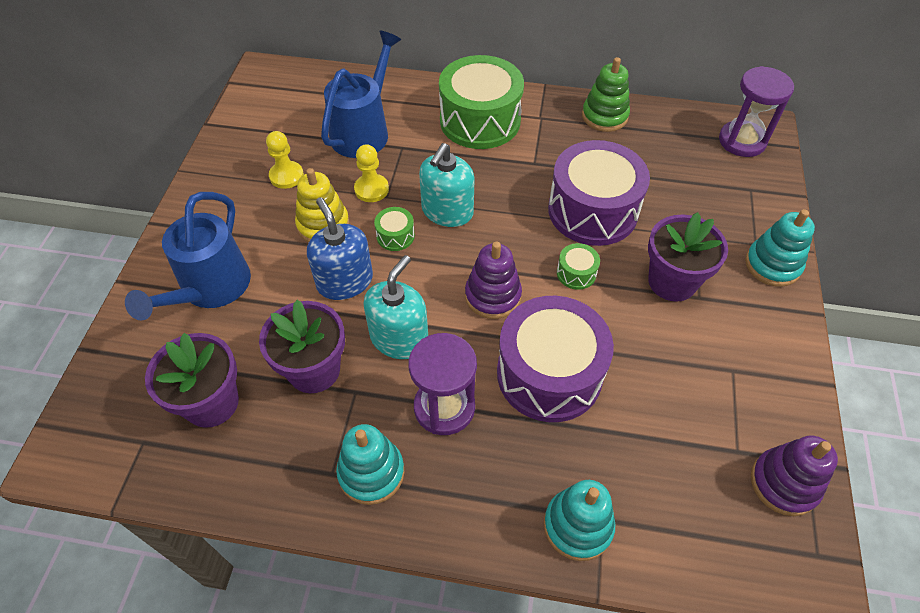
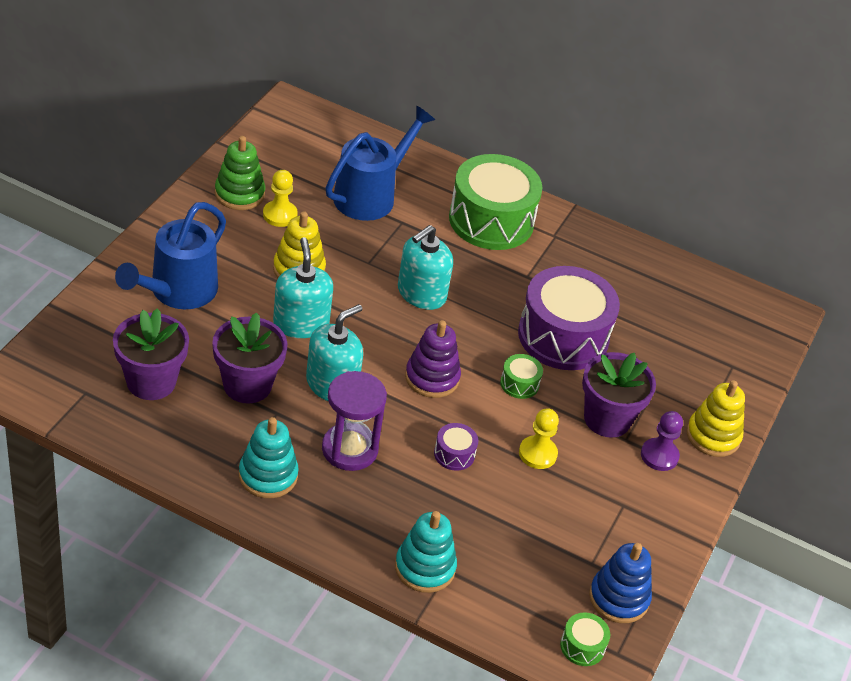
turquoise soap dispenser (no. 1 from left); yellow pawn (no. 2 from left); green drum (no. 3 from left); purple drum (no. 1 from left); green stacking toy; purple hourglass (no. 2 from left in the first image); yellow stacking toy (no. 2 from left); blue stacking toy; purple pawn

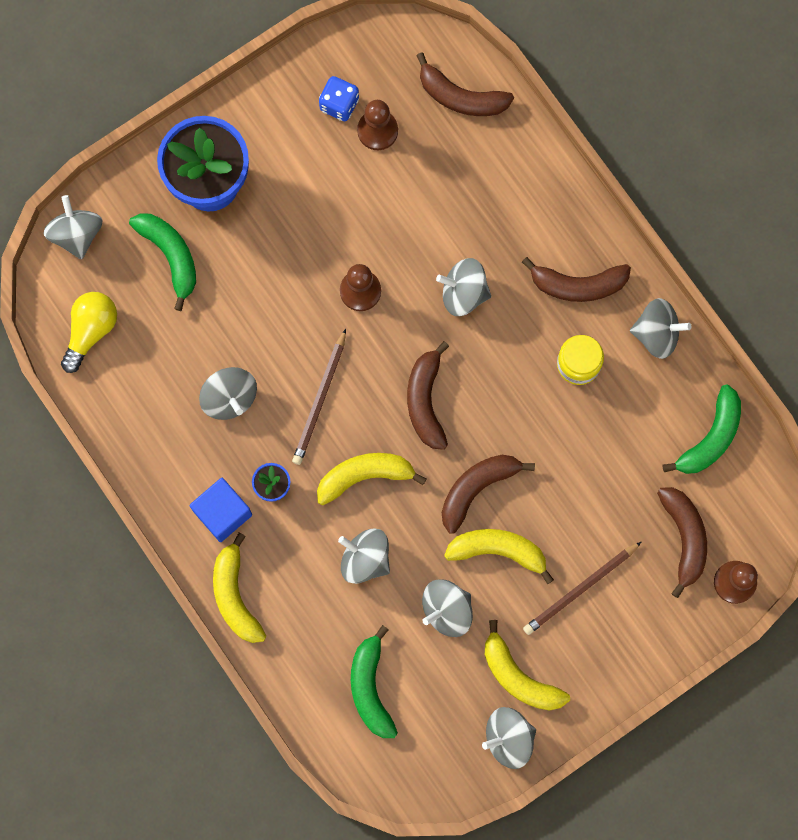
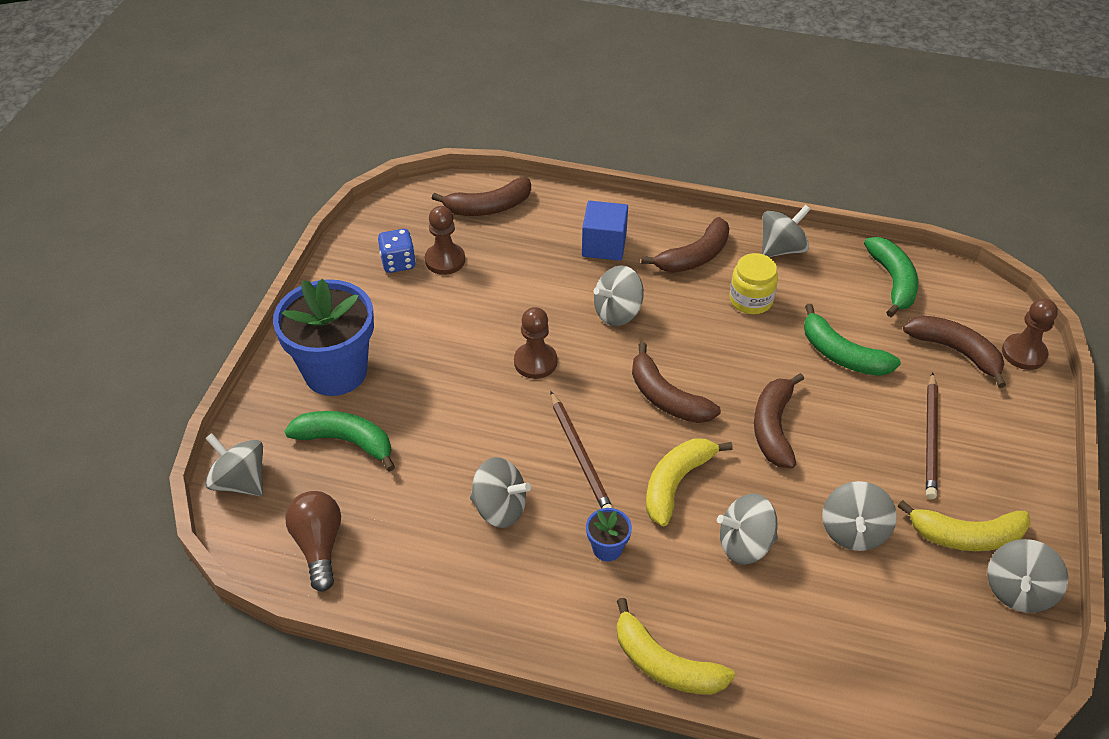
brown light bulb; blue cube; green banana (no. 2 from left); yellow banana (no. 3 from left in the first image)

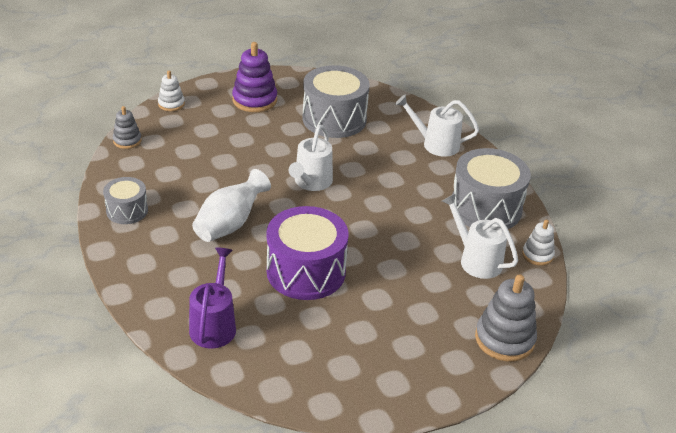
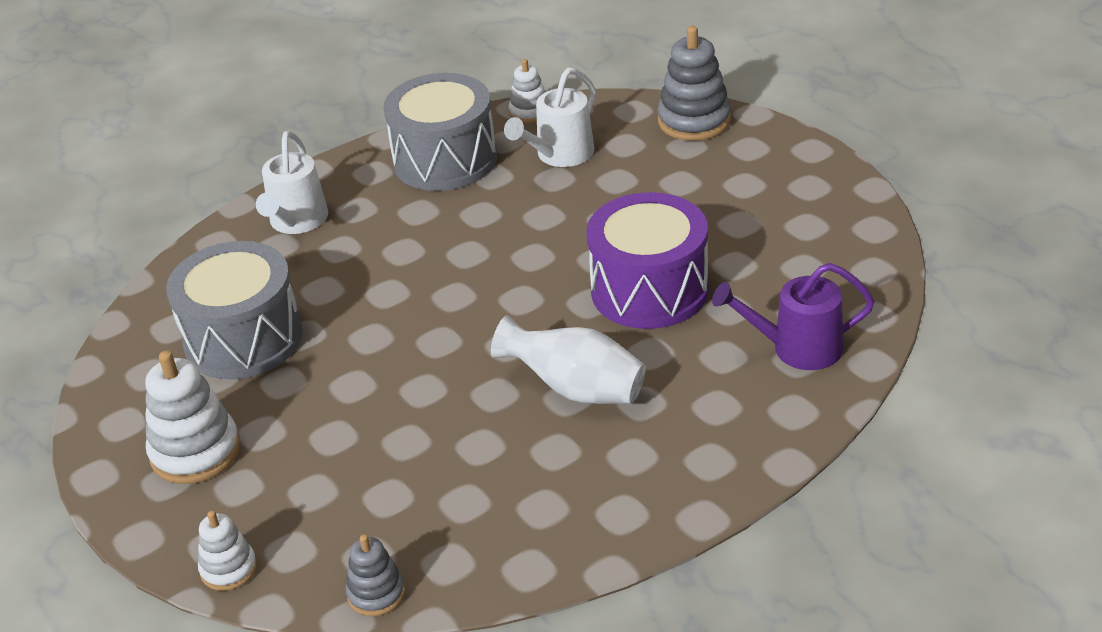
grey drum (no. 1 from left in the first image); white stacking toy (no. 1 from left); white watering can (no. 1 from left in the first image)

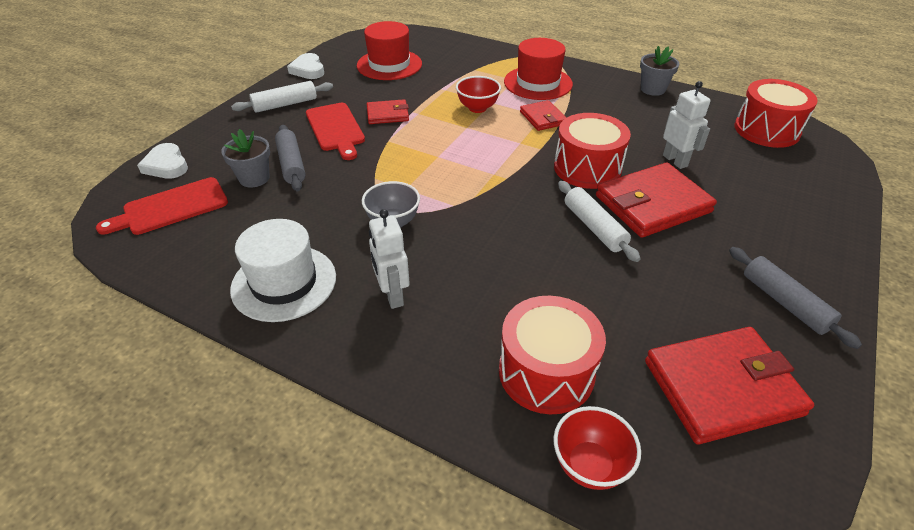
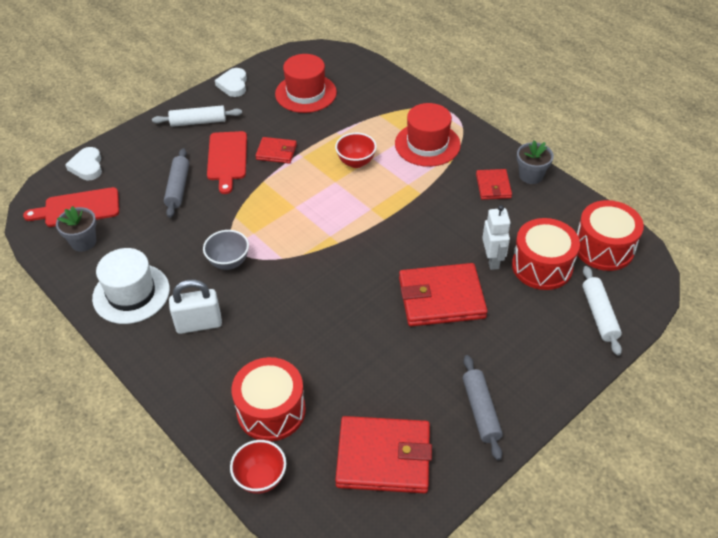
grey flower pot (no. 1 from left); white padlock; red wallet (no. 4 from left); red drum (no. 2 from left); white rolling pin (no. 2 from left)

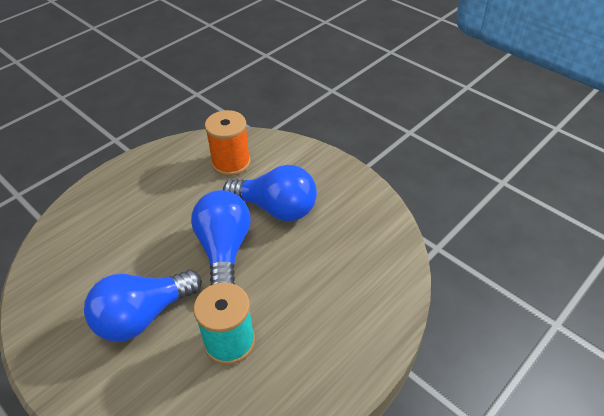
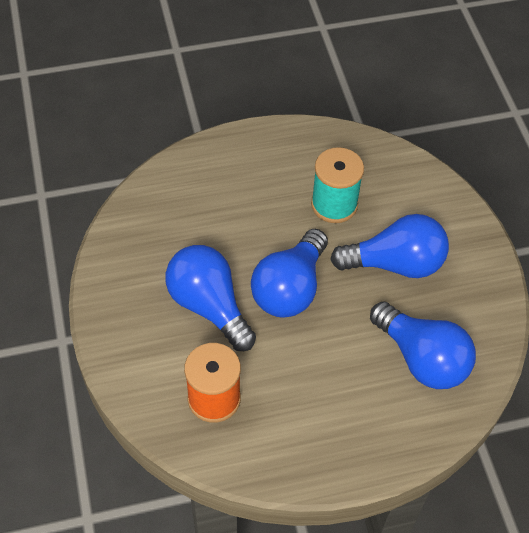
blue light bulb (no. 4 from left)

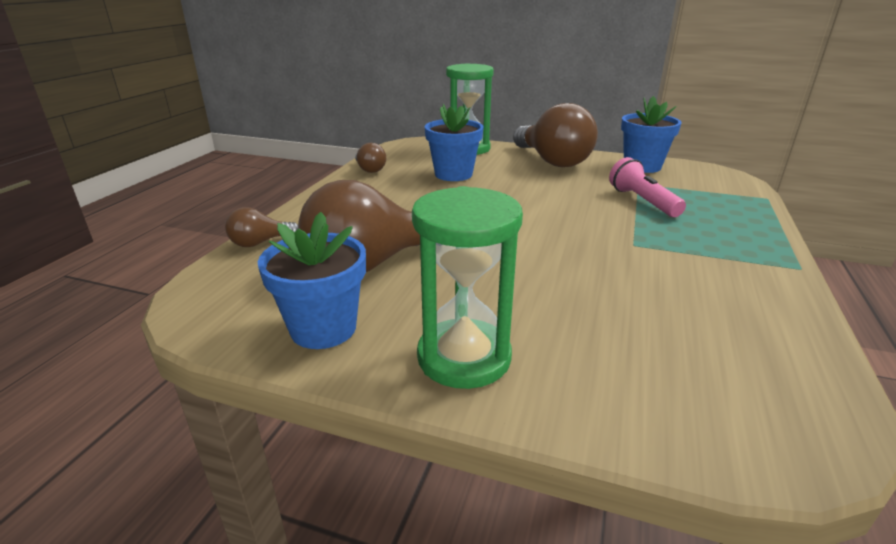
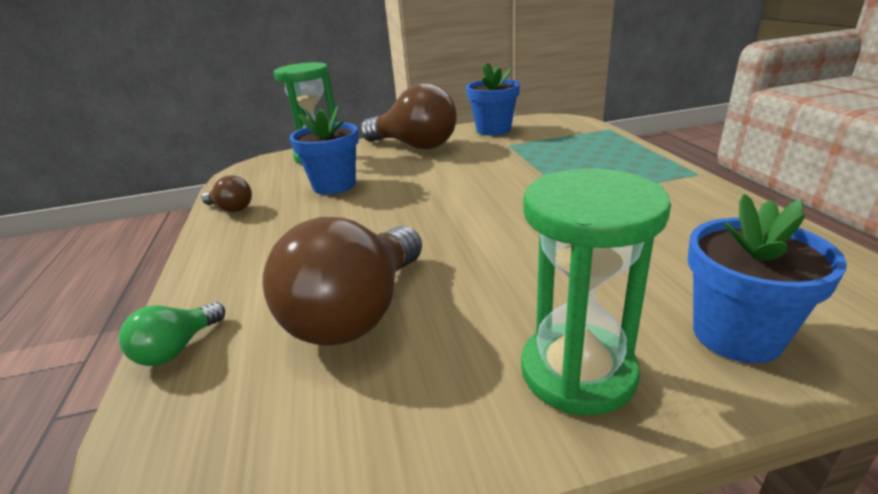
green light bulb; blue flower pot (no. 3 from left); pink flashlight

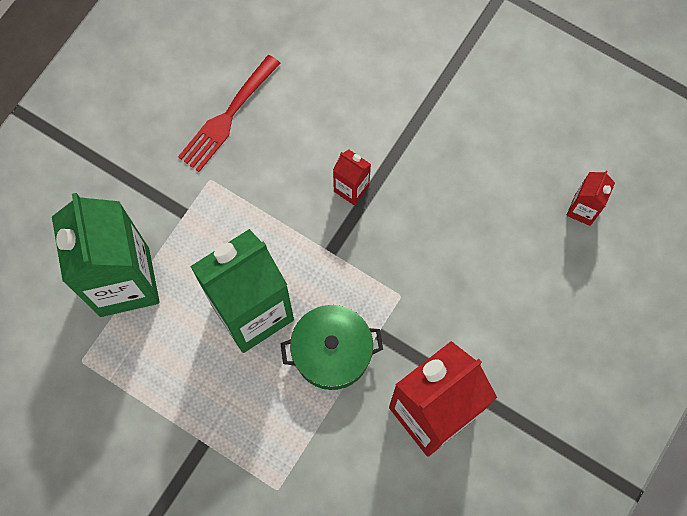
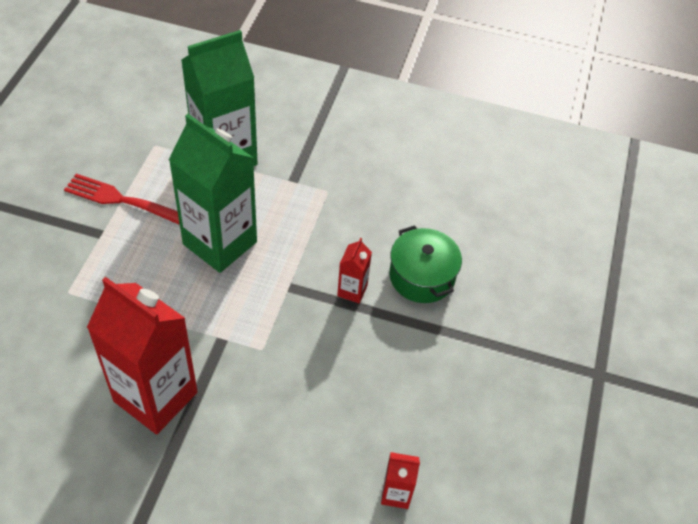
red fork; green pot

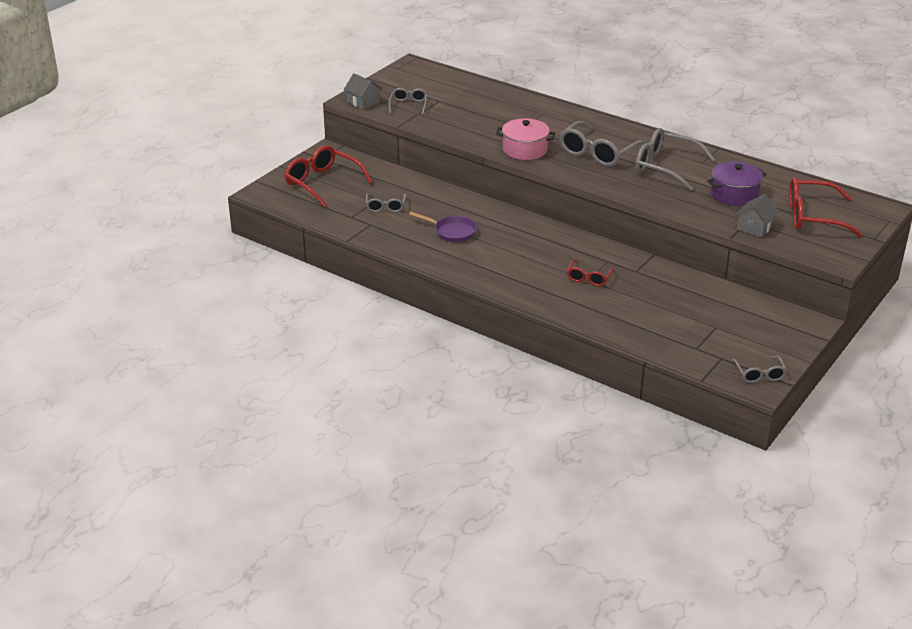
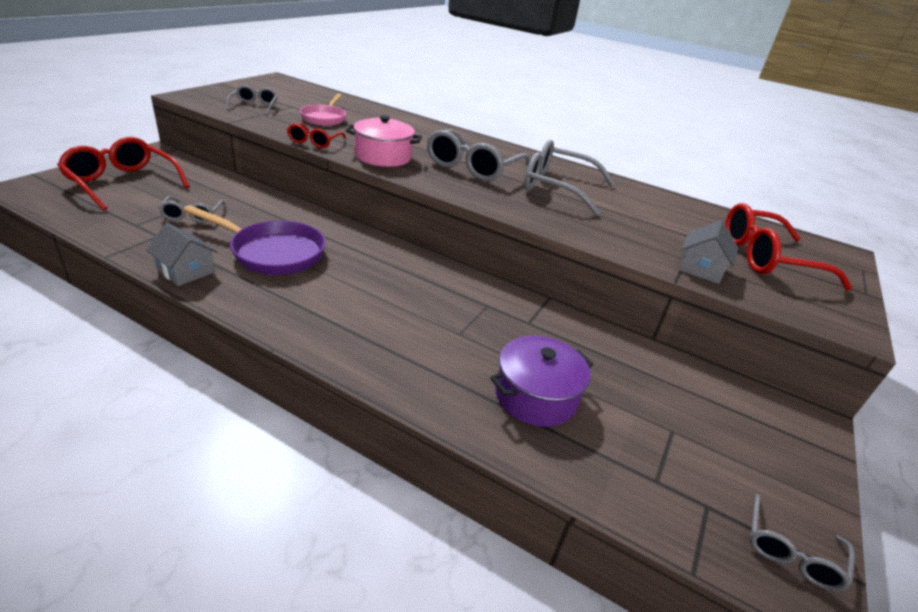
grey house (no. 1 from left); purple pan; red glasses (no. 2 from left); purple pot; grey glasses (no. 5 from left); pink pan

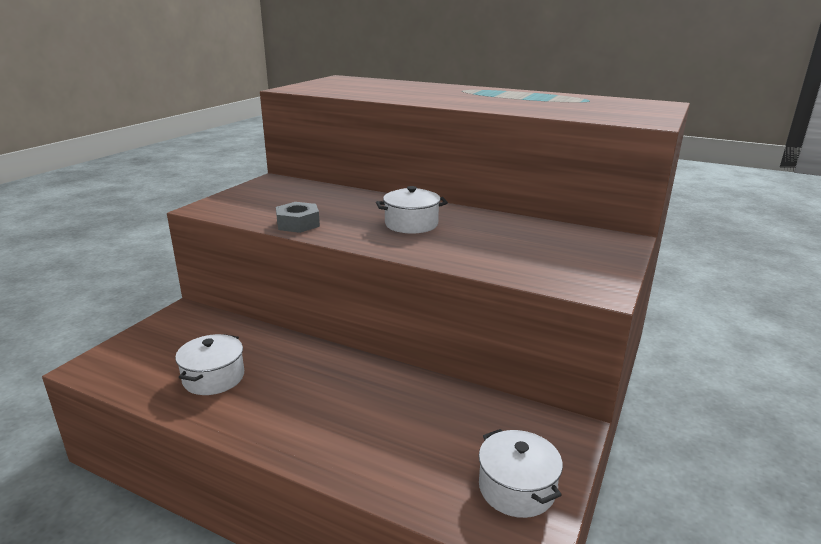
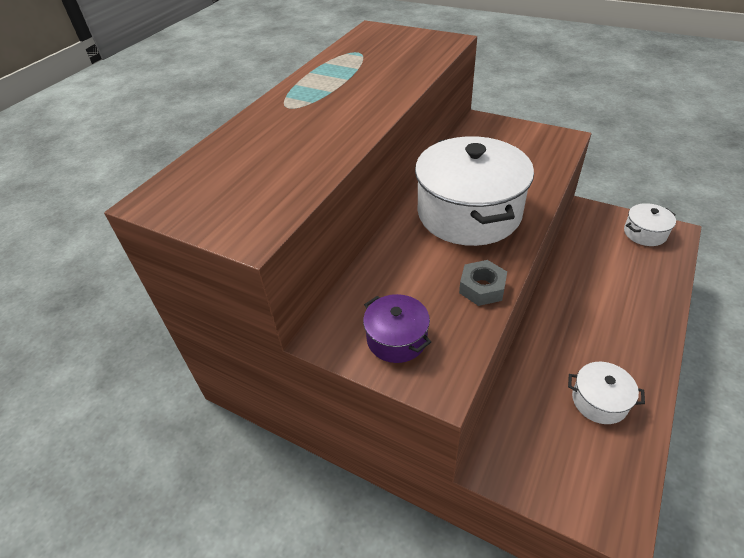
white pot (no. 1 from left); purple pot

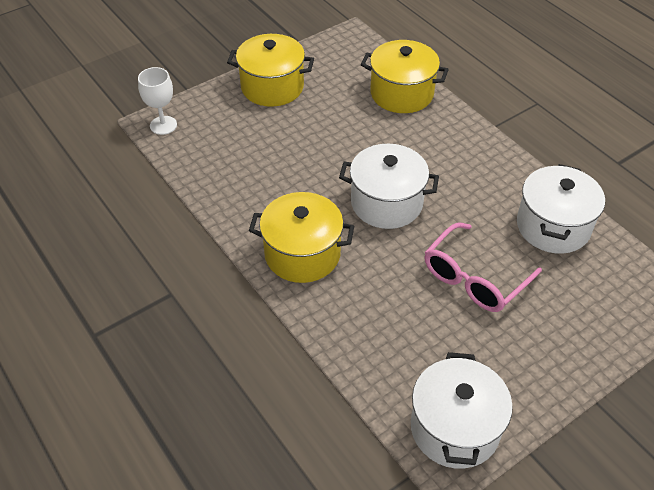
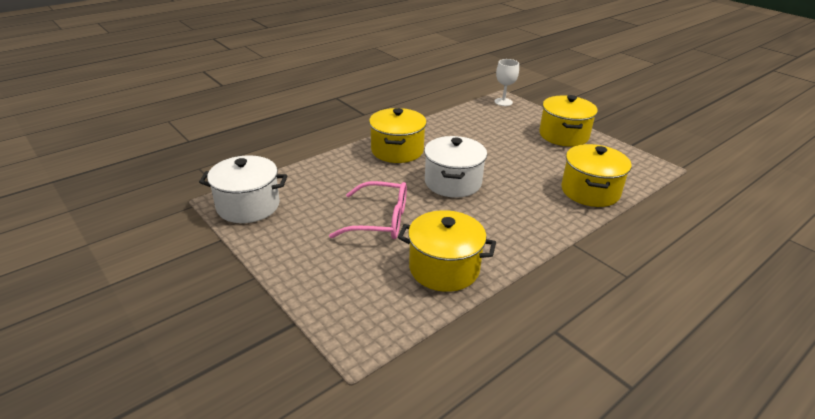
pink glasses; yellow pot (no. 2 from left)

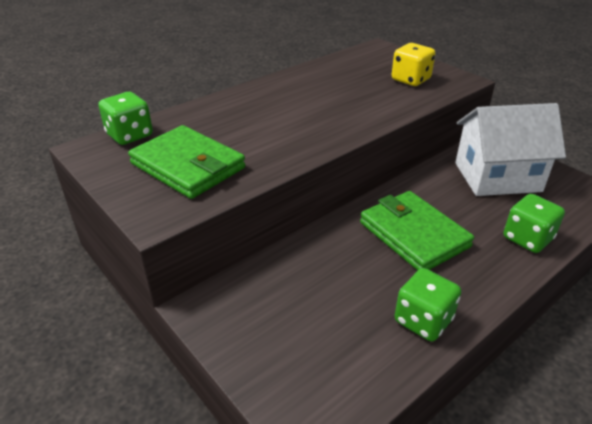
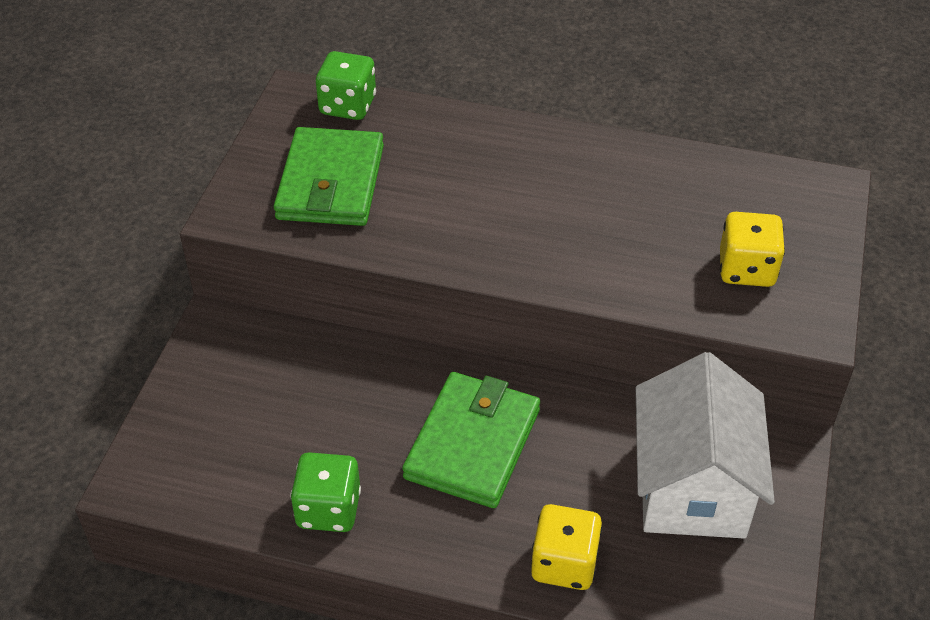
white house; yellow dice (no. 1 from left)

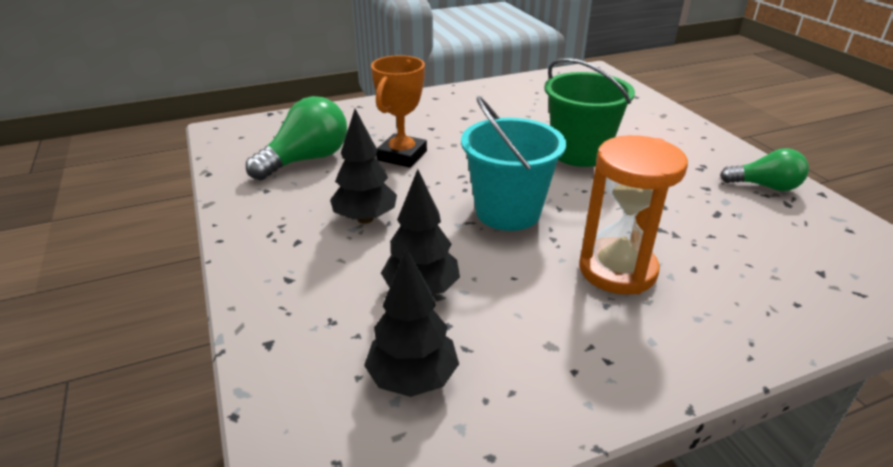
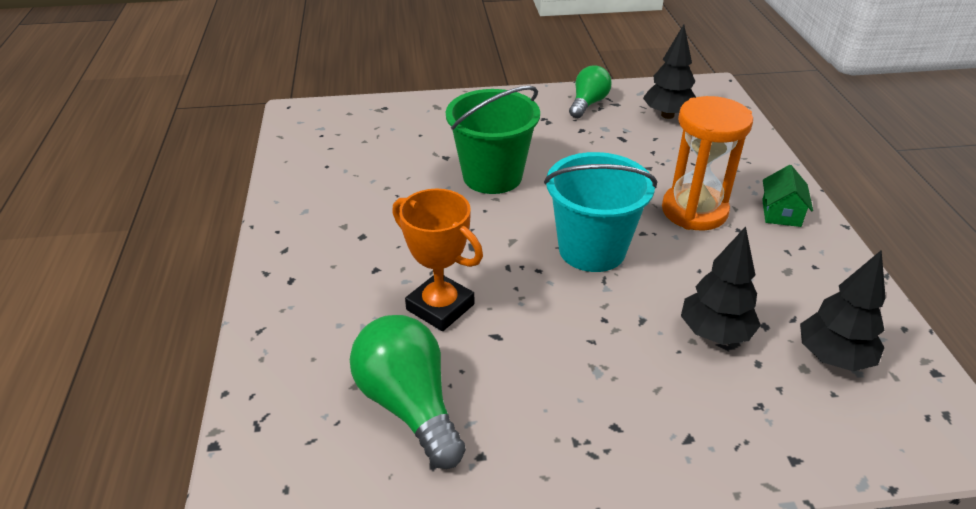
black tree (no. 1 from left); green house

